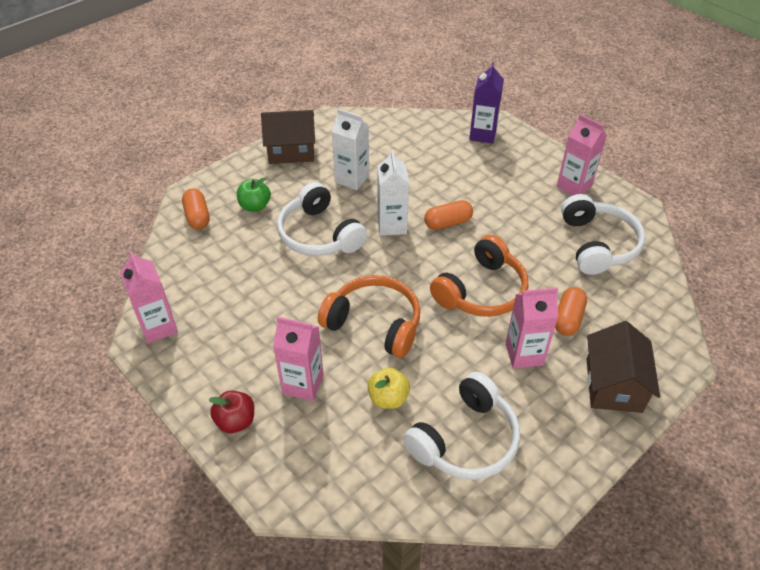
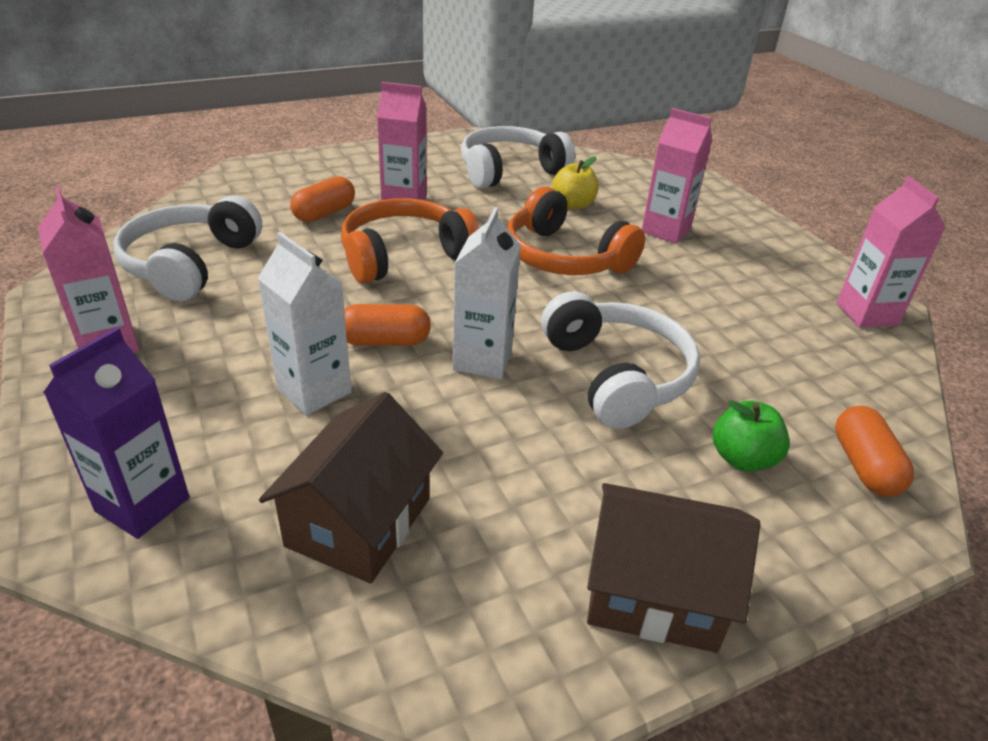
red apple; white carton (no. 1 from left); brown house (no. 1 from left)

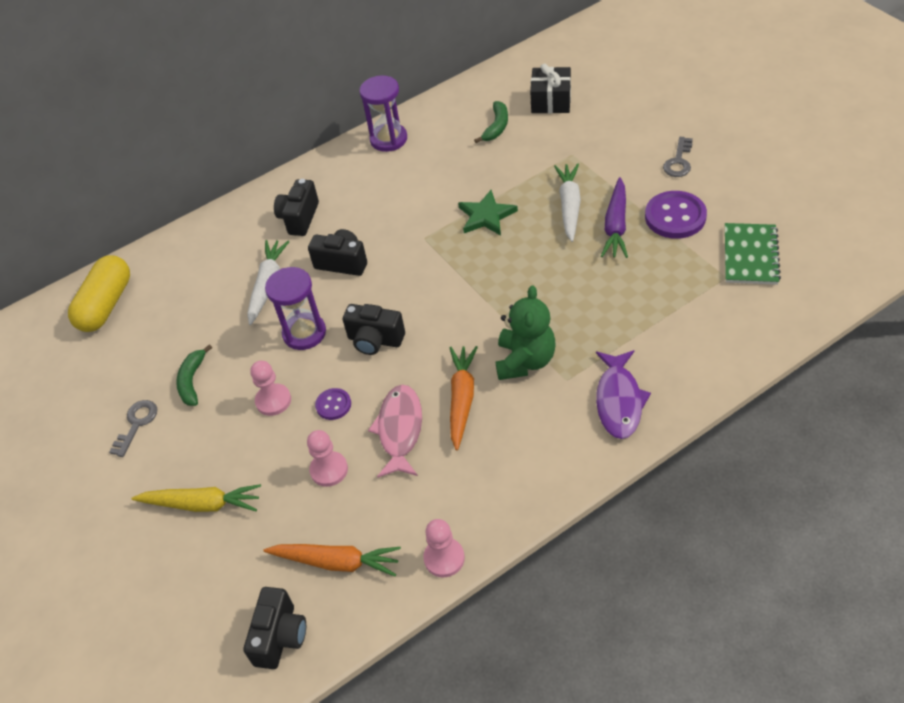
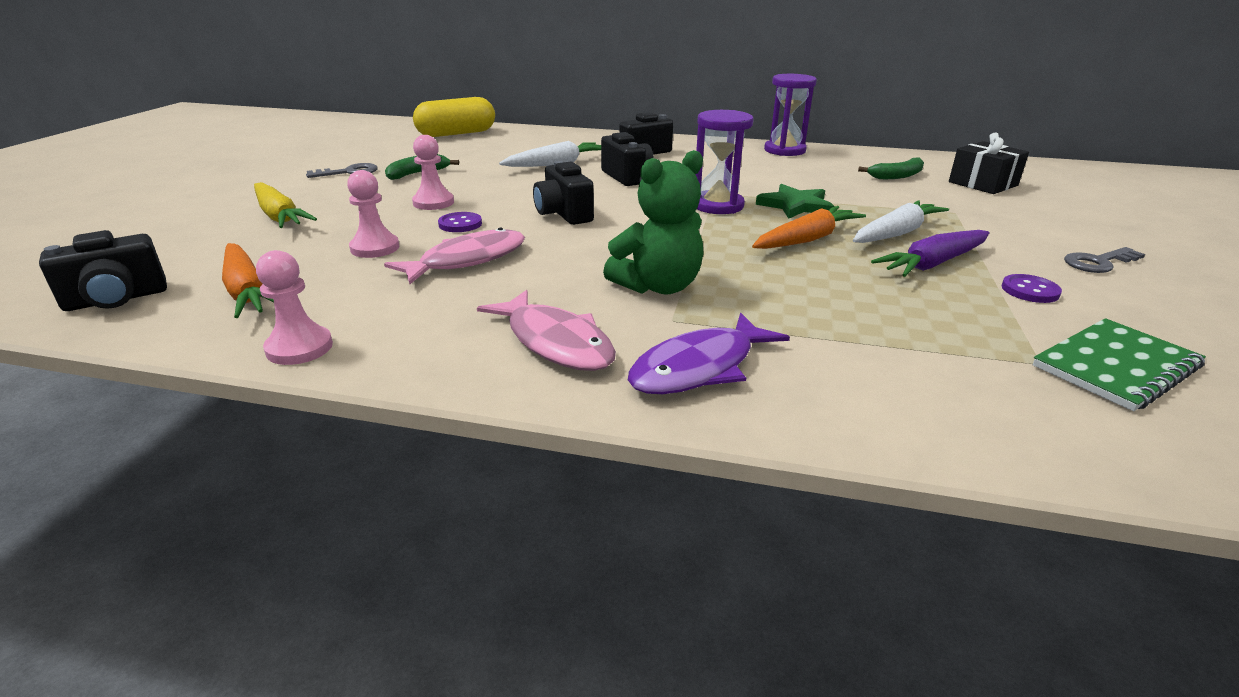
purple hourglass (no. 1 from left); orange carrot (no. 2 from left); purple button (no. 2 from left); pink fish (no. 2 from left)

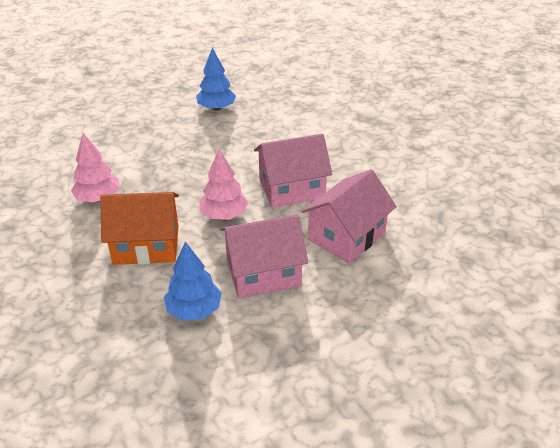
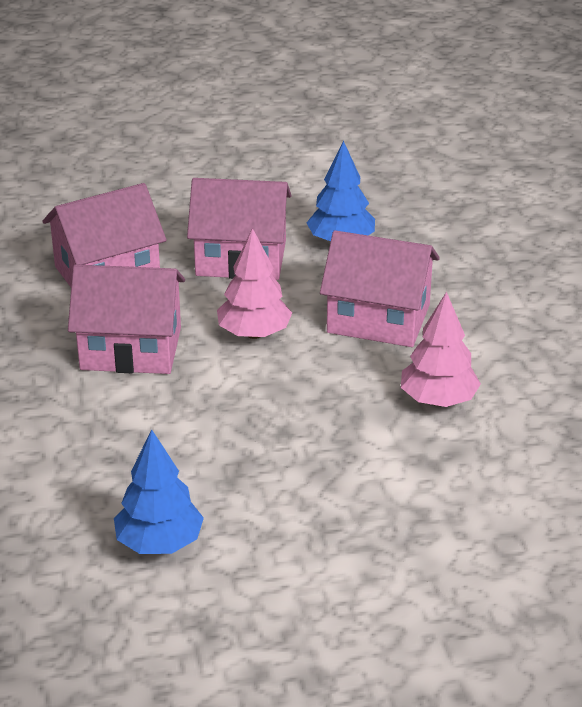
pink house (no. 4 from left)

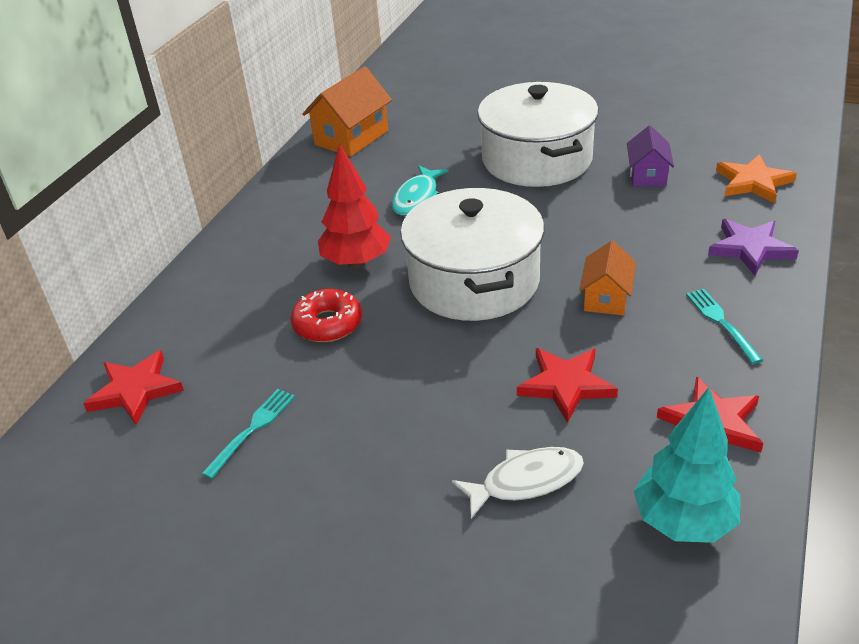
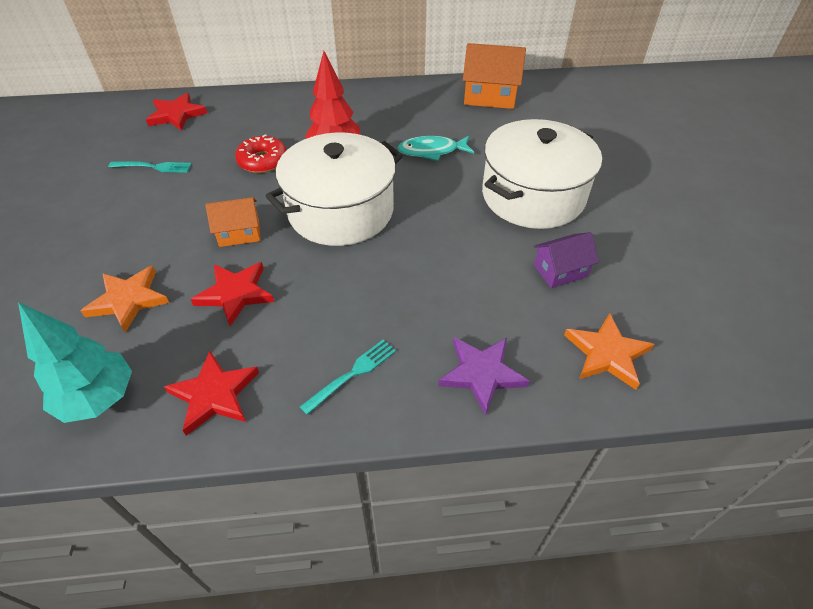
orange star (no. 1 from left); orange house (no. 1 from left)

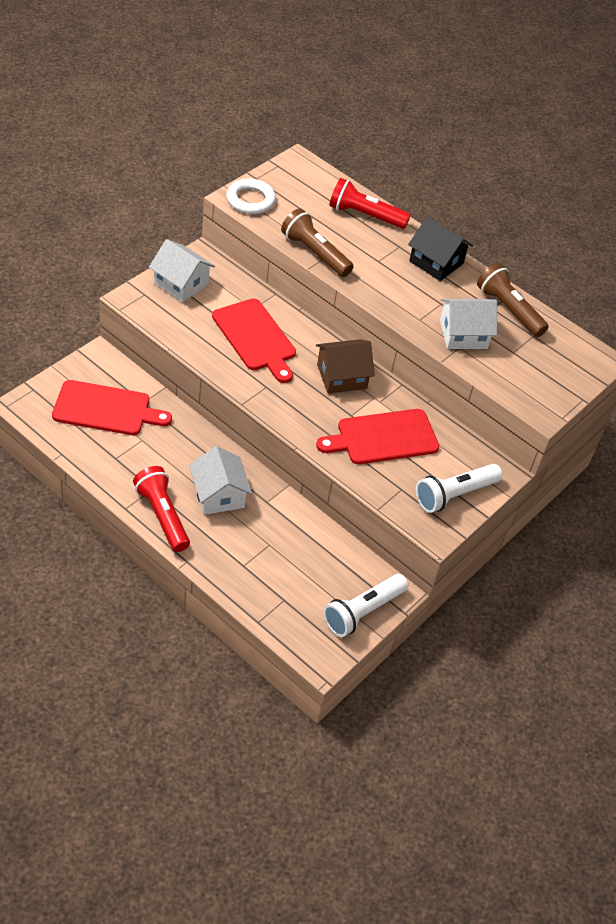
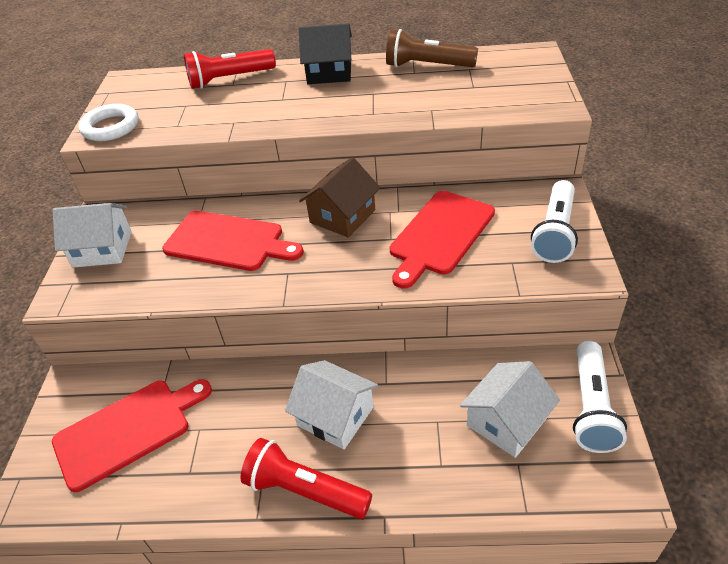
brown flashlight (no. 1 from left in the first image); white house (no. 3 from left)

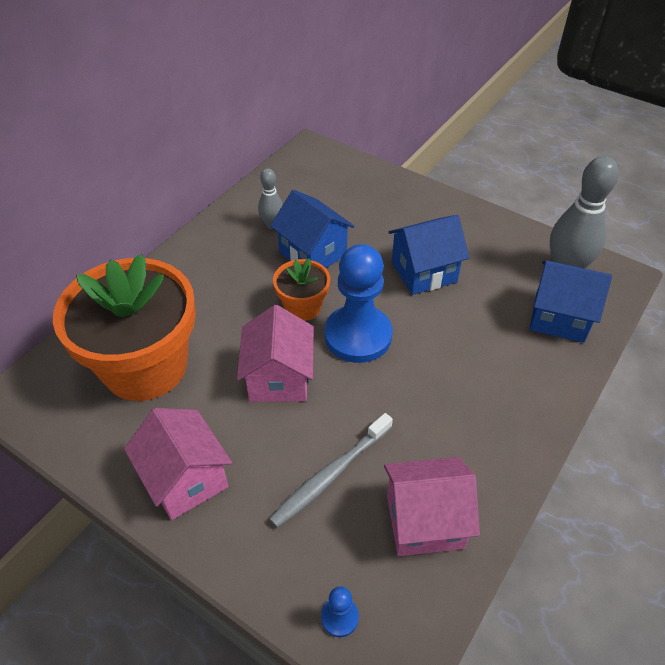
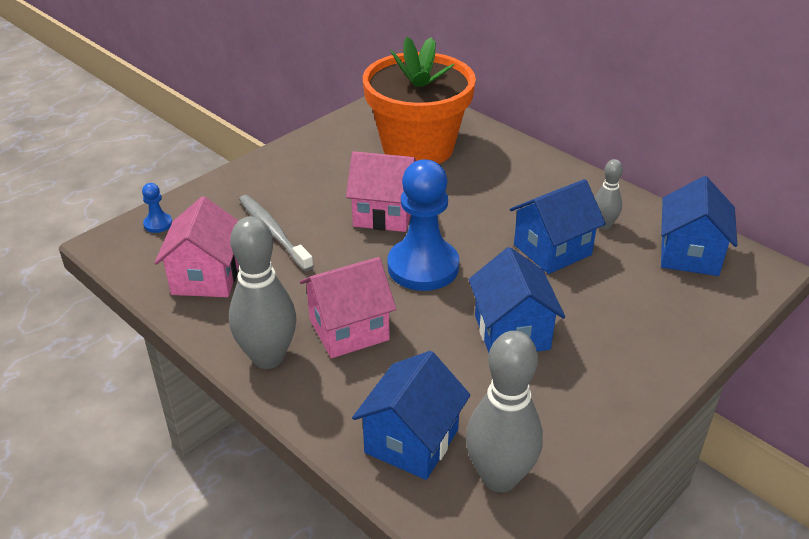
pink house (no. 2 from left); orange flower pot (no. 2 from left in the first image); grey bowling pin (no. 1 from left); blue house (no. 4 from left)

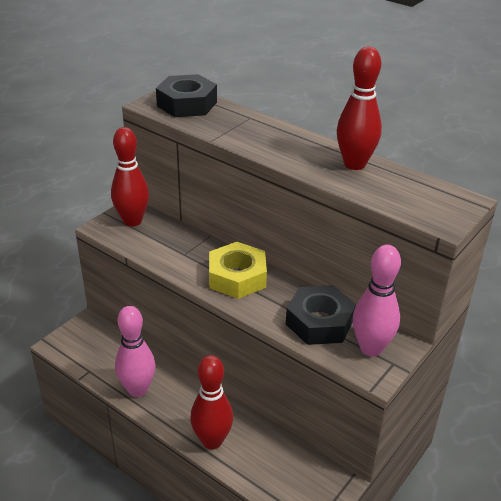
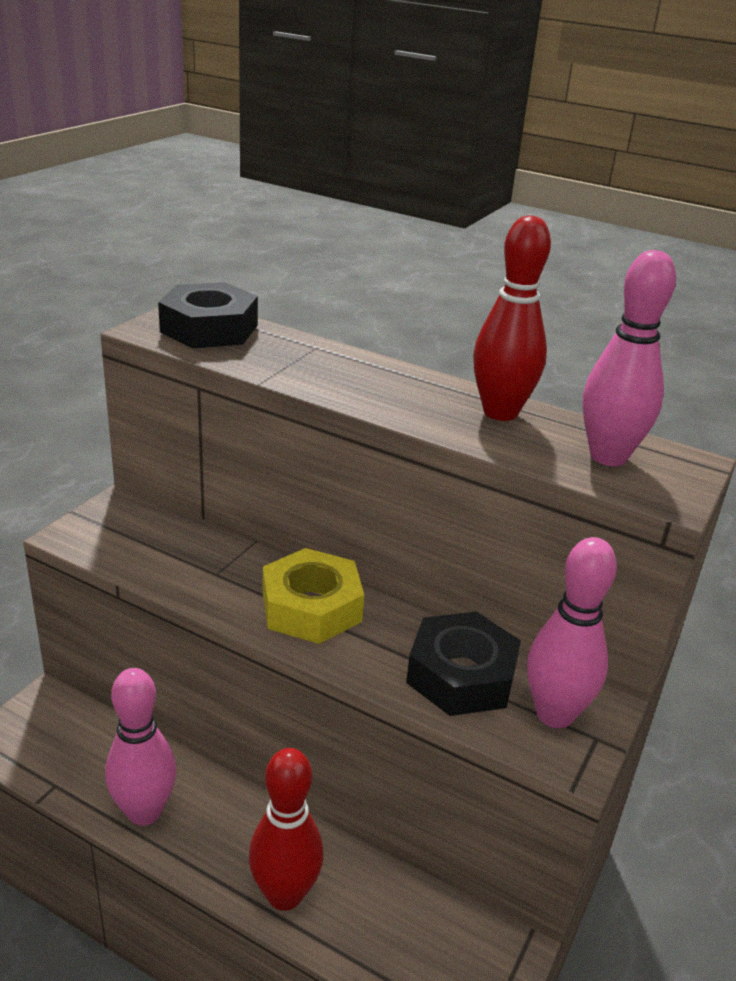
red bowling pin (no. 1 from left in the first image); pink bowling pin (no. 3 from left)

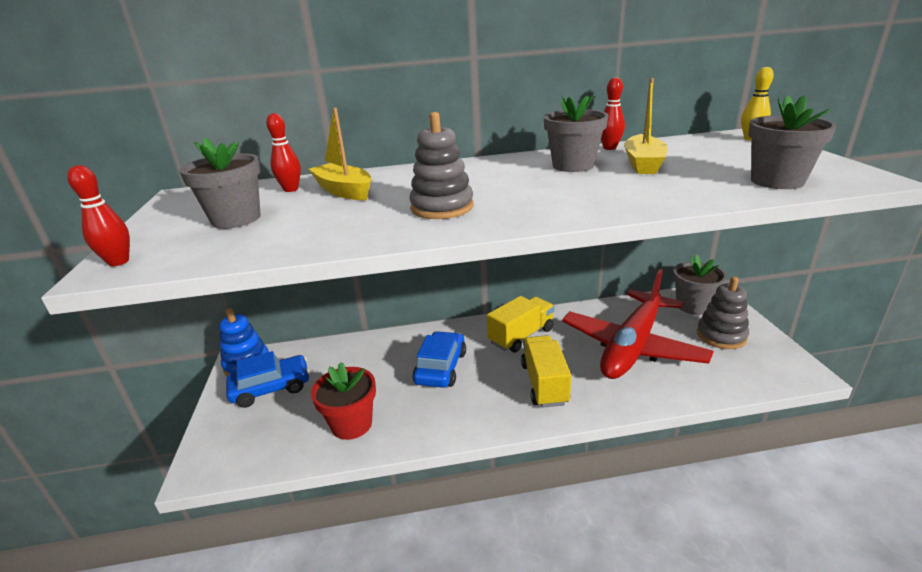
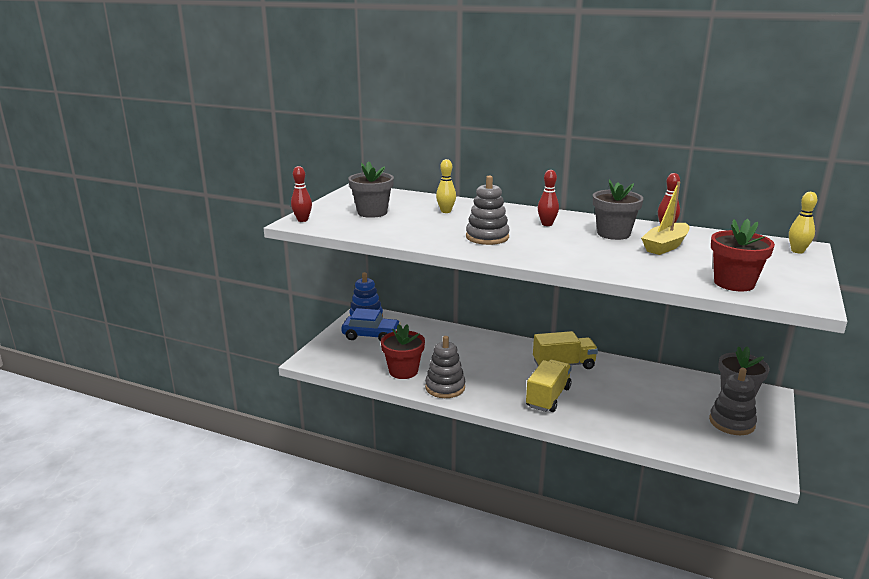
red bowling pin (no. 2 from left); yellow bowling pin (no. 1 from left); blue car (no. 2 from left in the first image); red plane; red flower pot (no. 2 from left); grey stacking toy (no. 1 from left)

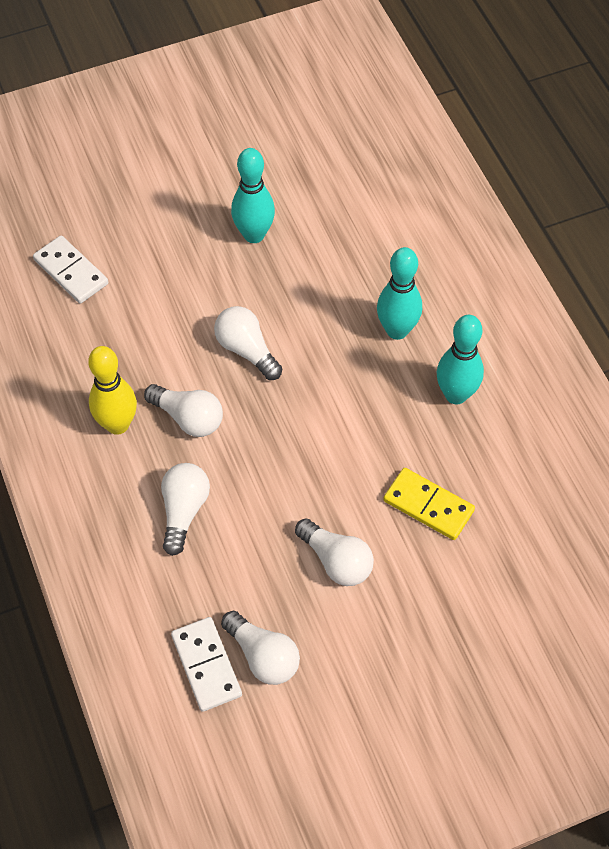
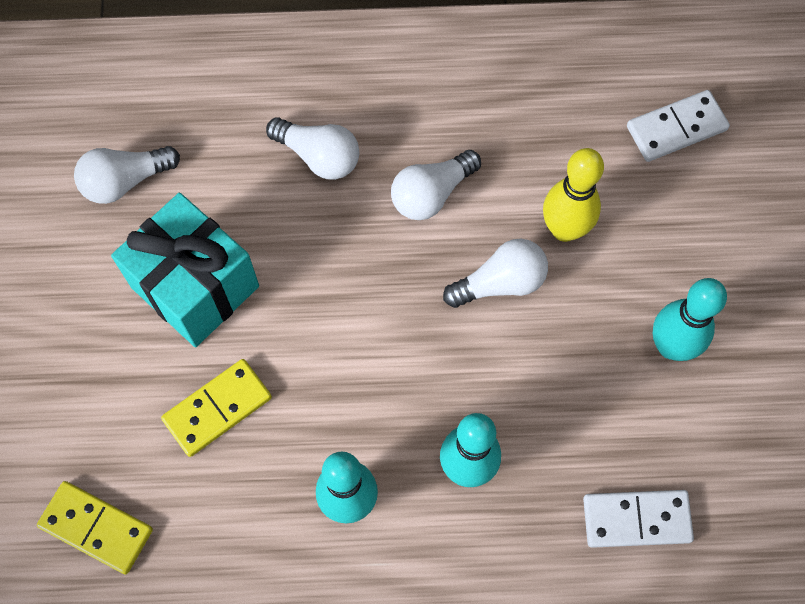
yellow bowling pin; white domino (no. 1 from left); turquoise gift; yellow domino (no. 1 from left)

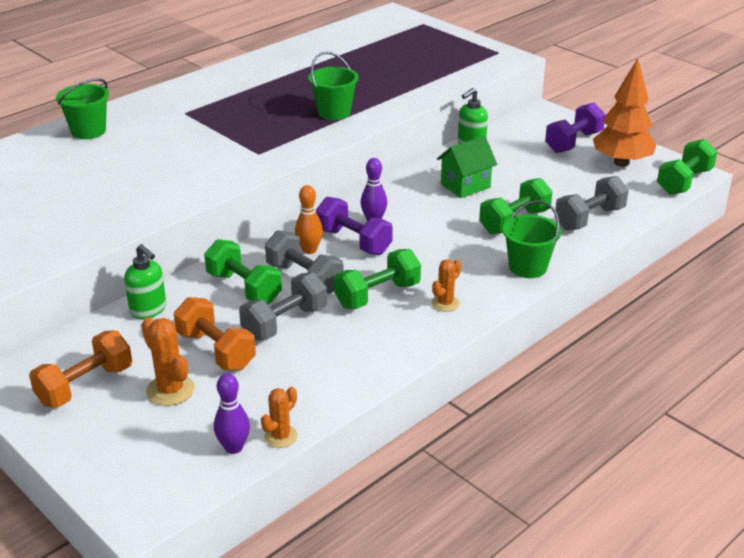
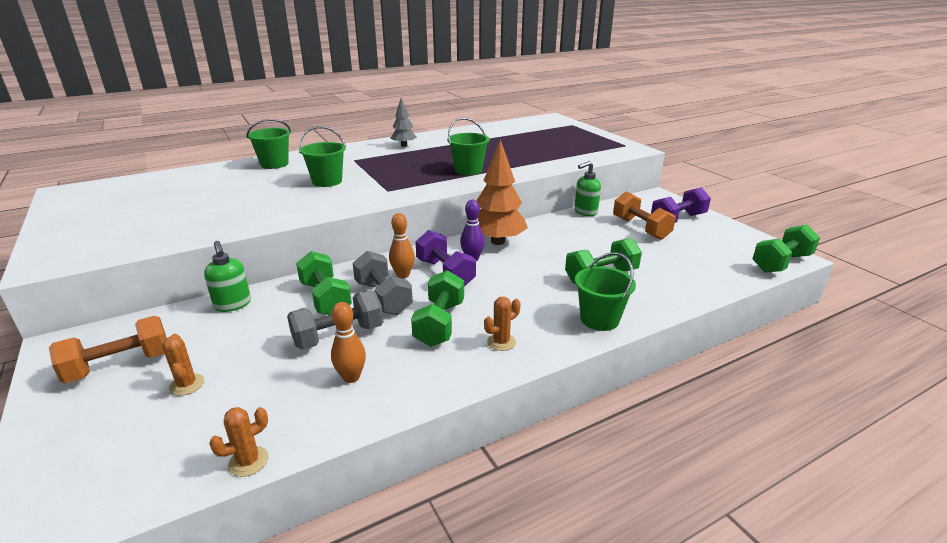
orange cactus (no. 1 from left); orange dumbbell (no. 2 from left); purple bowling pin (no. 1 from left in the first image); green dumbbell (no. 2 from left); green house; grey dumbbell (no. 3 from left in the first image); orange tree; green bucket (no. 2 from left); orange bowling pin (no. 1 from left); grey tree

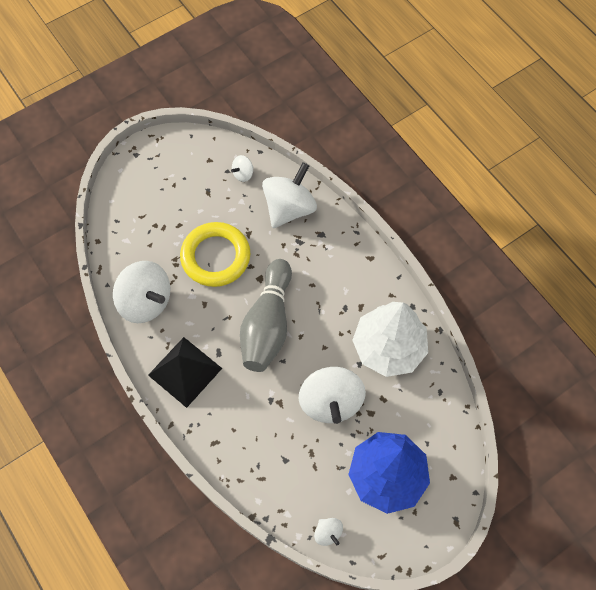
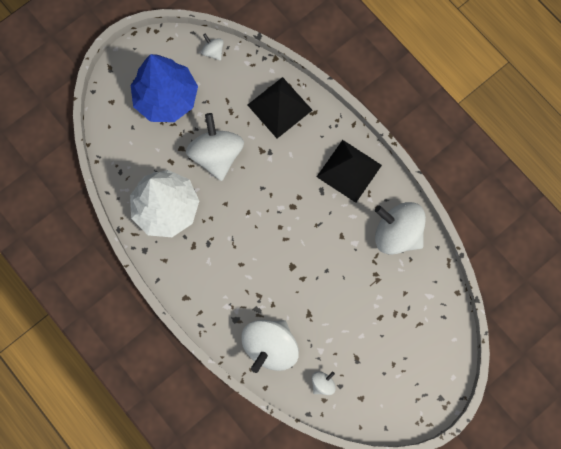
yellow ring; grey bowling pin; black pyramid (no. 1 from left)

